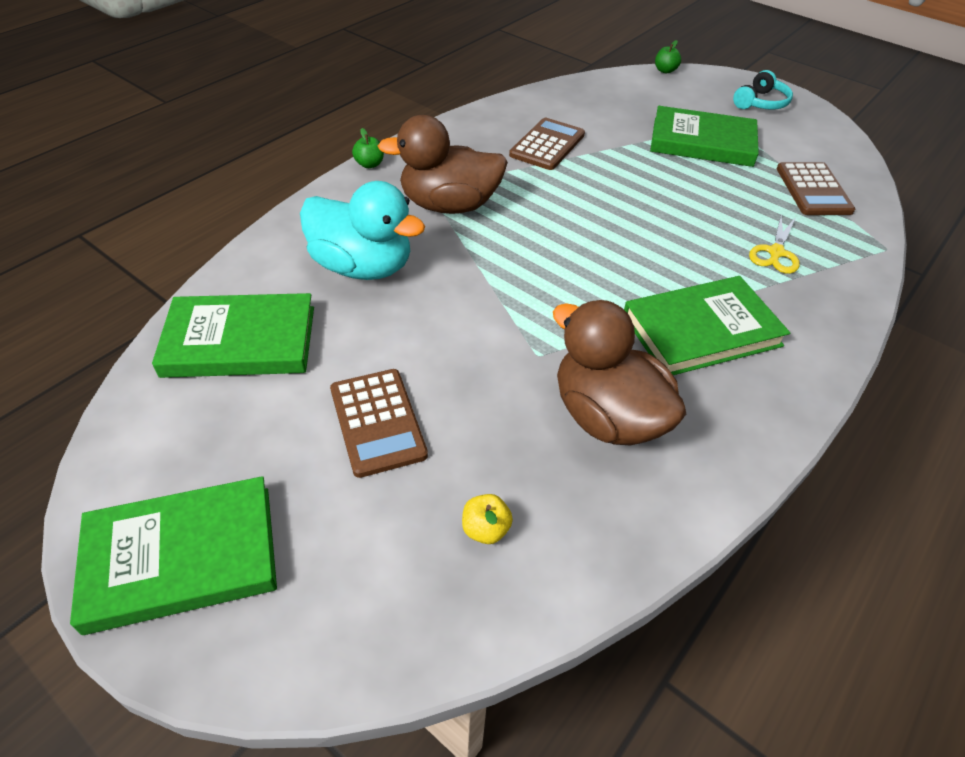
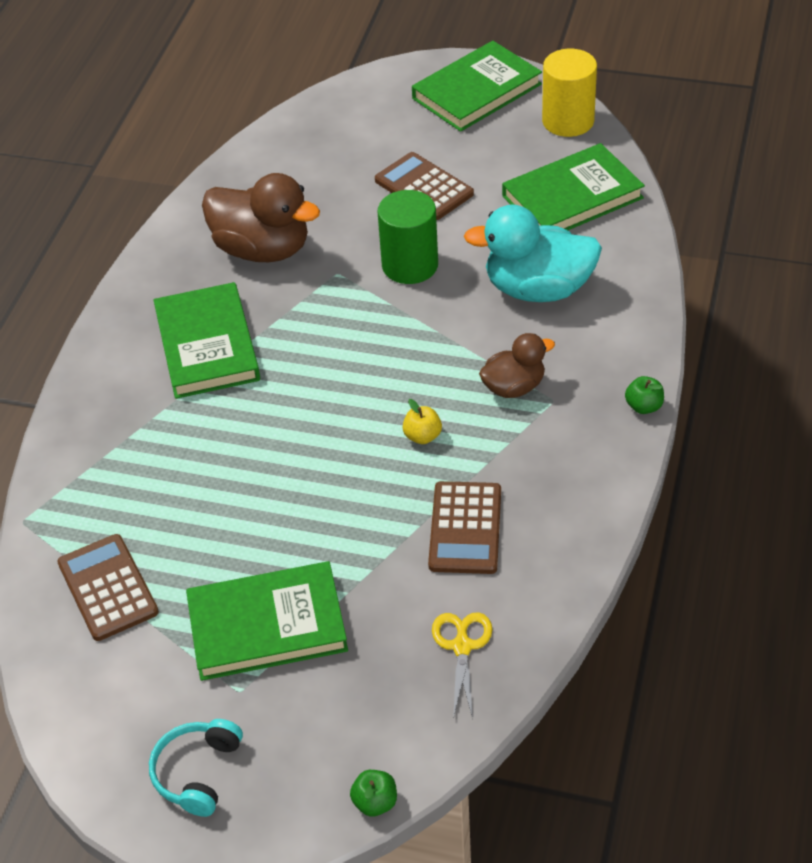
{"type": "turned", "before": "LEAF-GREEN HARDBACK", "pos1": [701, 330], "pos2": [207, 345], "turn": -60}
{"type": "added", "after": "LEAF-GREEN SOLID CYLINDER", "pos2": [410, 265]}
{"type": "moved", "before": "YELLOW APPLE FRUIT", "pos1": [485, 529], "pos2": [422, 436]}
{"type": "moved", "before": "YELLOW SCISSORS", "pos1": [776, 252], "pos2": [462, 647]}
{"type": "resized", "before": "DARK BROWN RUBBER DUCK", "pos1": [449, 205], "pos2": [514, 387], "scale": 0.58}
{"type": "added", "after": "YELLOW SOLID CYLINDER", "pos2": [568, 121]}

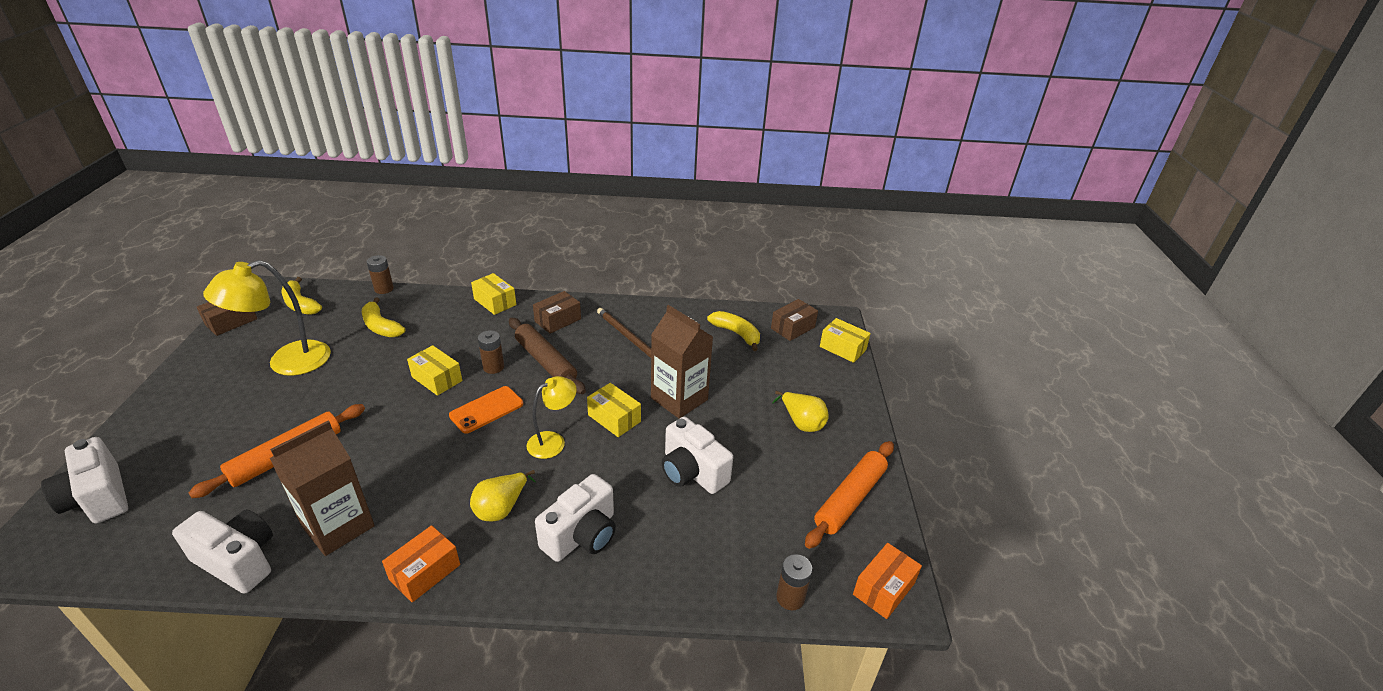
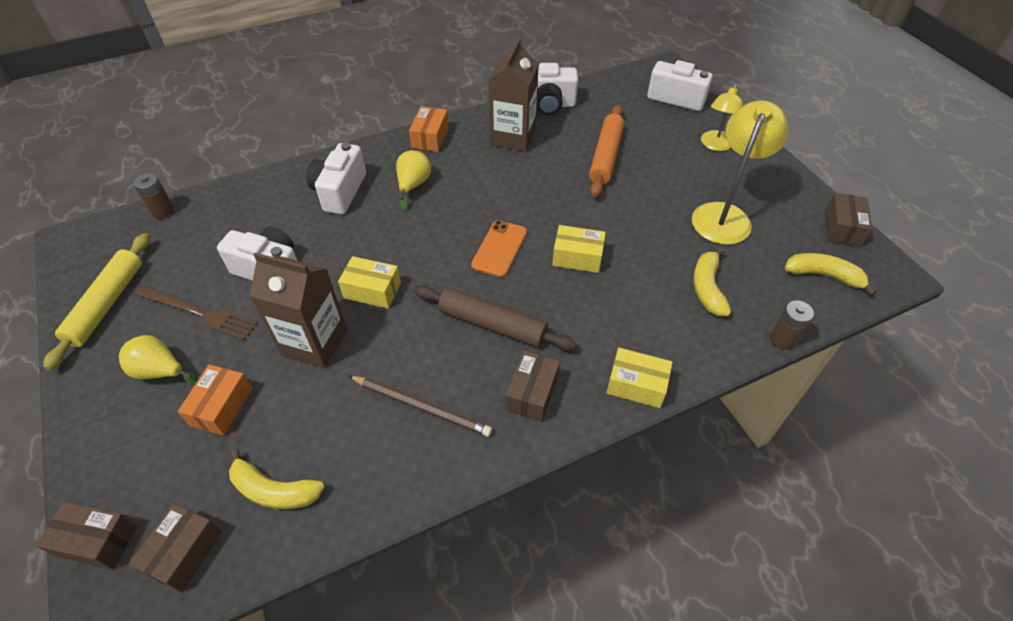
{"type": "recoloured", "before": "YELLOW PACKAGE", "after": "DARK BROWN PACKAGE", "pos1": [842, 348], "pos2": [97, 541]}
{"type": "recoloured", "before": "BRIGHT ORANGE PASTRY ROLLER", "after": "YELLOW PASTRY ROLLER", "pos1": [850, 499], "pos2": [107, 304]}
{"type": "added", "after": "DARK BROWN DINNER FORK", "pos2": [199, 313]}
{"type": "moved", "before": "BRIGHT ORANGE PACKAGE", "pos1": [883, 589], "pos2": [222, 407]}
{"type": "turned", "before": "YELLOW BANANA", "pos1": [381, 326], "pos2": [707, 288], "turn": -105}
{"type": "moved", "before": "YELLOW LAMP", "pos1": [553, 441], "pos2": [715, 145]}
{"type": "removed", "before": "DARK BROWN AA BATTERY", "pos1": [493, 367]}

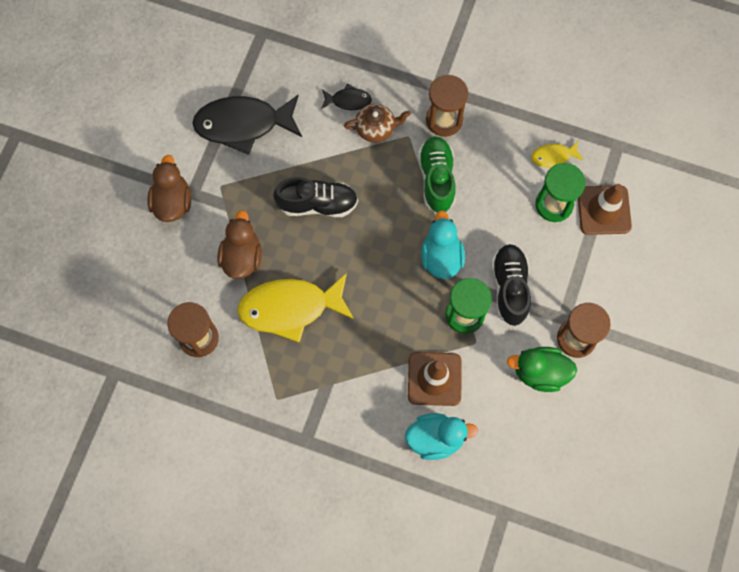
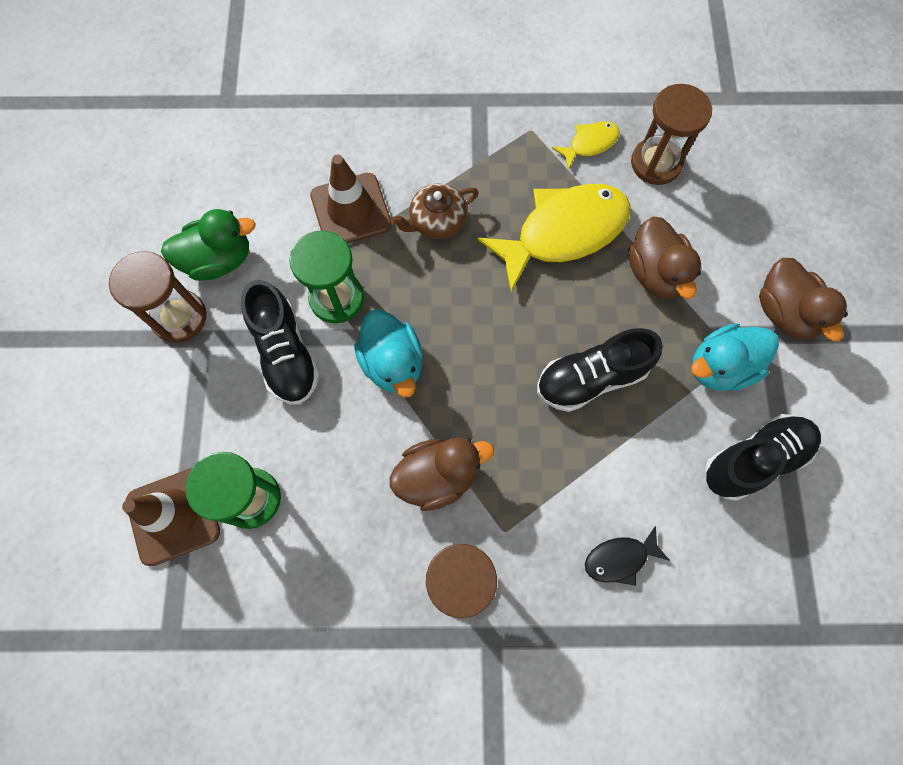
{"type": "moved", "before": "DARK BROWN CHINA TEAPOT", "pos1": [376, 128], "pos2": [436, 221]}
{"type": "replaced", "before": "LEAF-GREEN SNEAKER", "after": "DARK BROWN RUBBER DUCK", "pos1": [436, 179], "pos2": [438, 476]}
{"type": "moved", "before": "YELLOW FISH", "pos1": [553, 157], "pos2": [589, 144]}
{"type": "moved", "before": "TEAL RUBBER DUCK", "pos1": [436, 438], "pos2": [720, 367]}
{"type": "replaced", "before": "EBONY FISH", "after": "EBONY SNEAKER", "pos1": [243, 124], "pos2": [754, 460]}

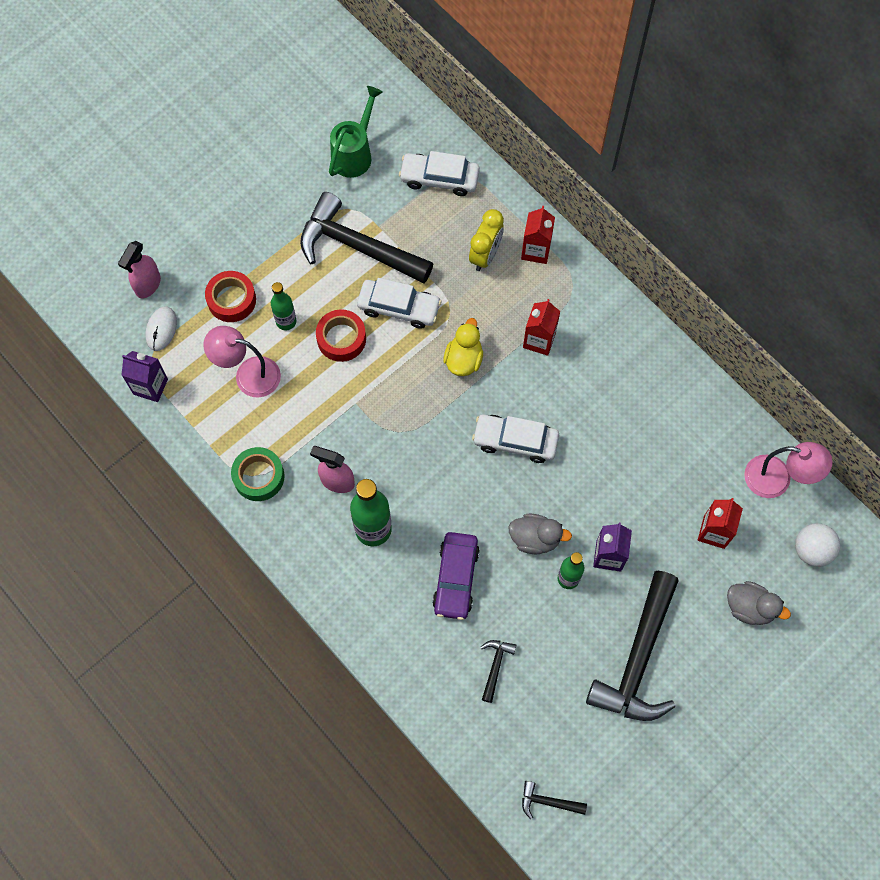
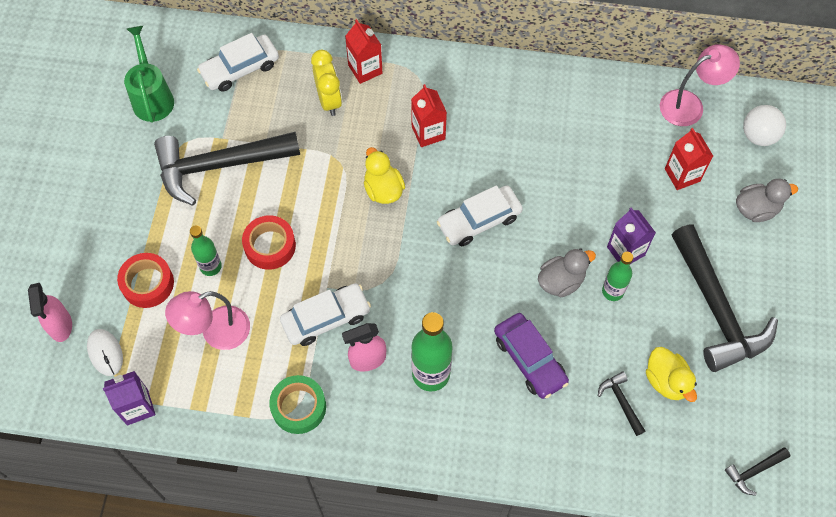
{"type": "moved", "before": "SNOW-WHITE TOY CAR", "pos1": [399, 307], "pos2": [326, 318]}
{"type": "added", "after": "YELLOW RUBBER DUCK", "pos2": [666, 381]}

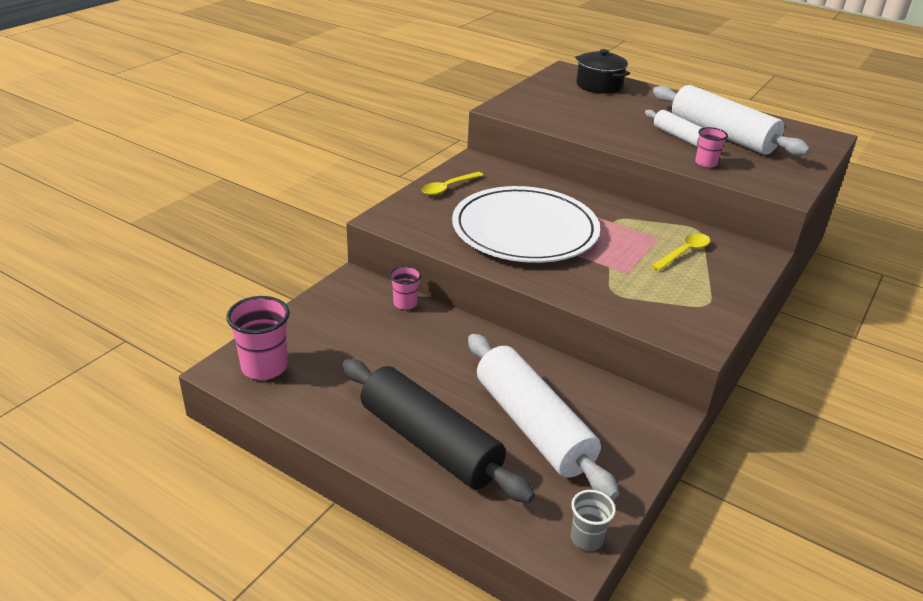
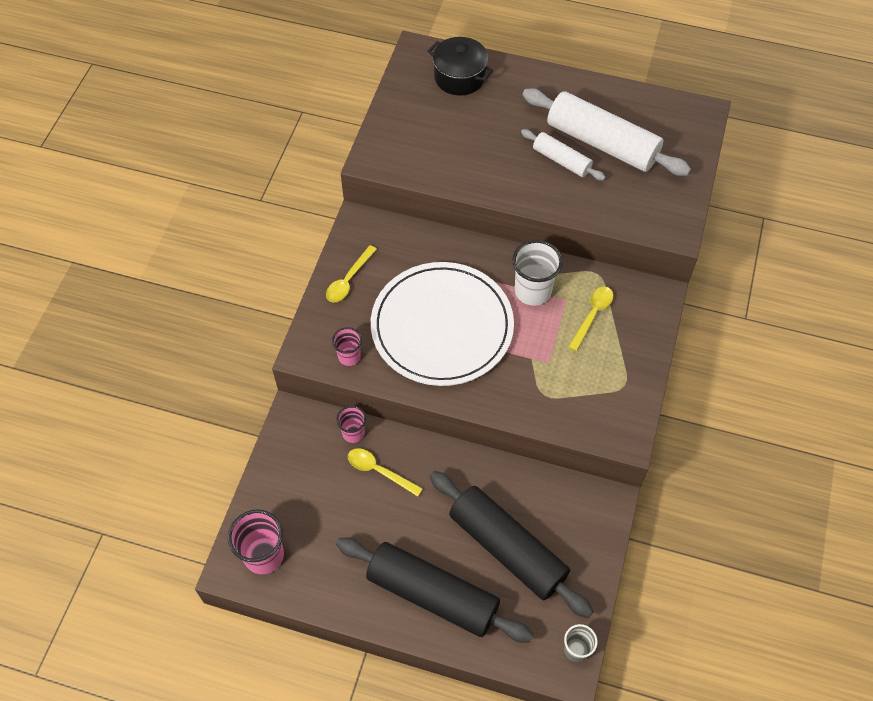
{"type": "moved", "before": "ROSE-PINK BEAKER", "pos1": [706, 163], "pos2": [349, 356]}
{"type": "added", "after": "YELLOW TEASPOON", "pos2": [379, 471]}
{"type": "recoloured", "before": "SNOW-WHITE PASTRY ROLLER", "after": "EBONY PASTRY ROLLER", "pos1": [532, 426], "pos2": [507, 549]}
{"type": "added", "after": "SNOW-WHITE BEAKER", "pos2": [533, 291]}

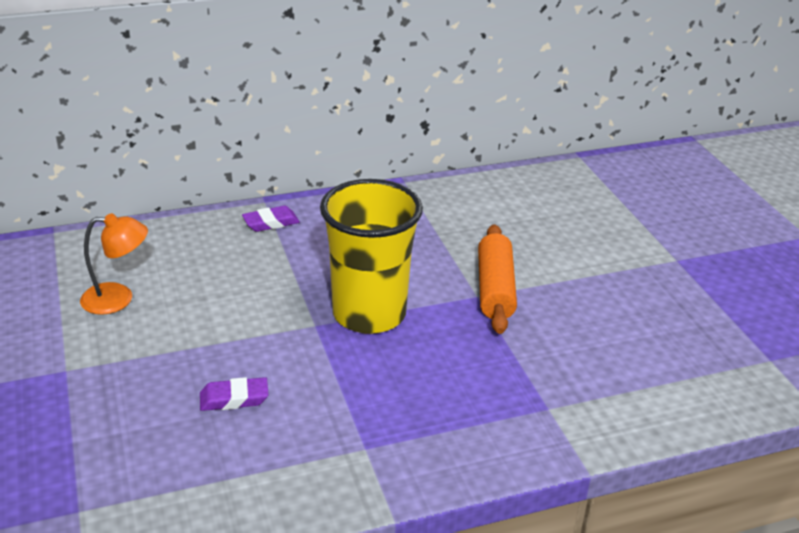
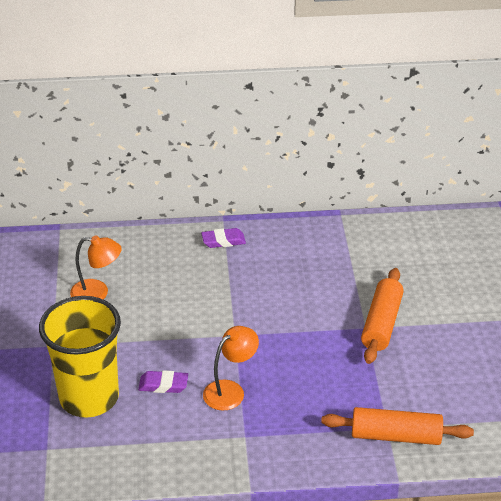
{"type": "moved", "before": "YELLOW BEAKER", "pos1": [369, 314], "pos2": [89, 397]}
{"type": "added", "after": "BRIGHT ORANGE LAMP", "pos2": [230, 390]}
{"type": "added", "after": "BRIGHT ORANGE PASTRY ROLLER", "pos2": [395, 436]}

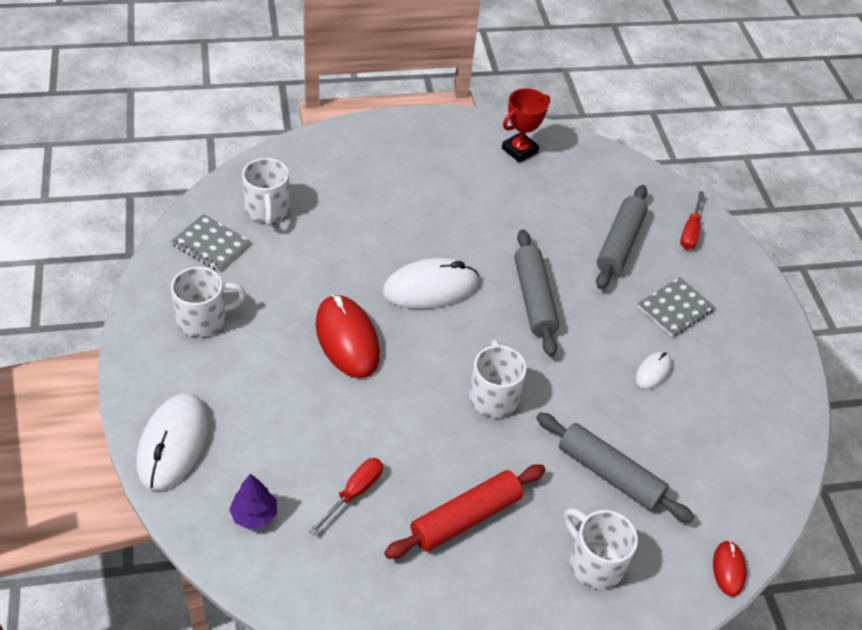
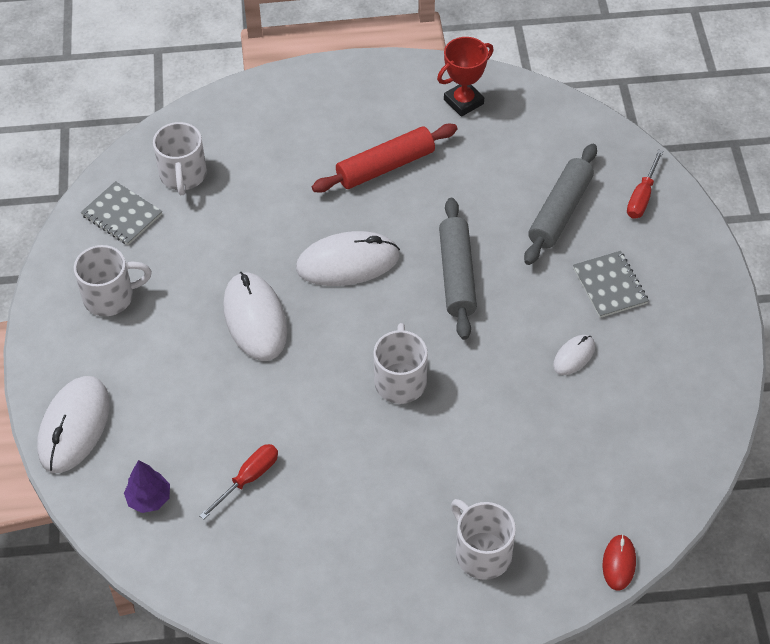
{"type": "recoloured", "before": "SCARLET COMPUTER MOUSE", "after": "SNOW-WHITE COMPUTER MOUSE", "pos1": [347, 339], "pos2": [255, 319]}
{"type": "moved", "before": "SCARLET PASTRY ROLLER", "pos1": [465, 517], "pos2": [385, 166]}
{"type": "turned", "before": "GREY EXERCISE BOOK", "pos1": [675, 308], "pos2": [610, 286], "turn": -75}
{"type": "removed", "before": "GREY PASTRY ROLLER", "pos1": [609, 474]}

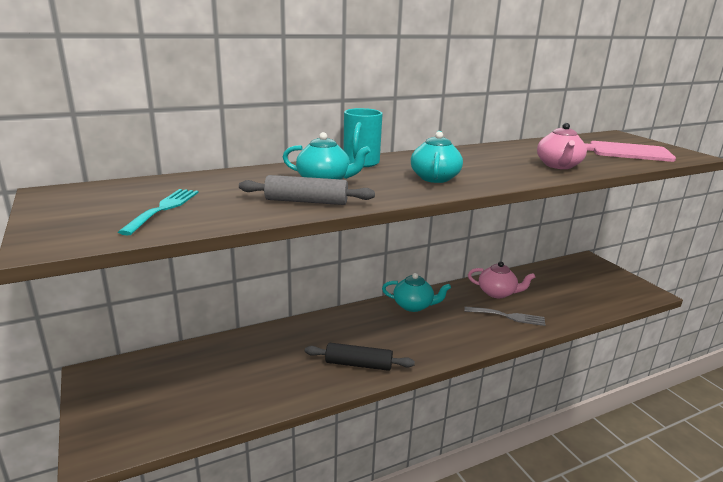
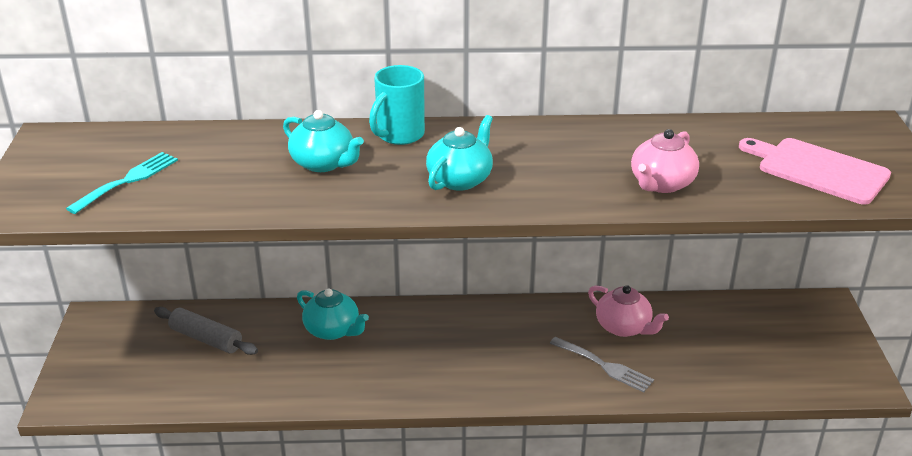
{"type": "moved", "before": "GREY PASTRY ROLLER", "pos1": [306, 201], "pos2": [206, 339]}
{"type": "moved", "before": "TEAL CHINA TEAPOT", "pos1": [414, 306], "pos2": [333, 330]}
{"type": "removed", "before": "EBONY PASTRY ROLLER", "pos1": [358, 364]}

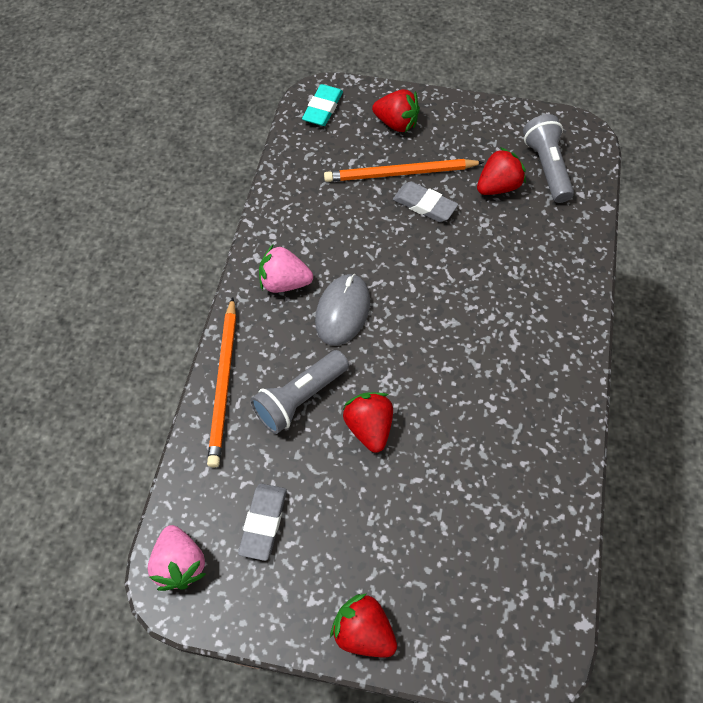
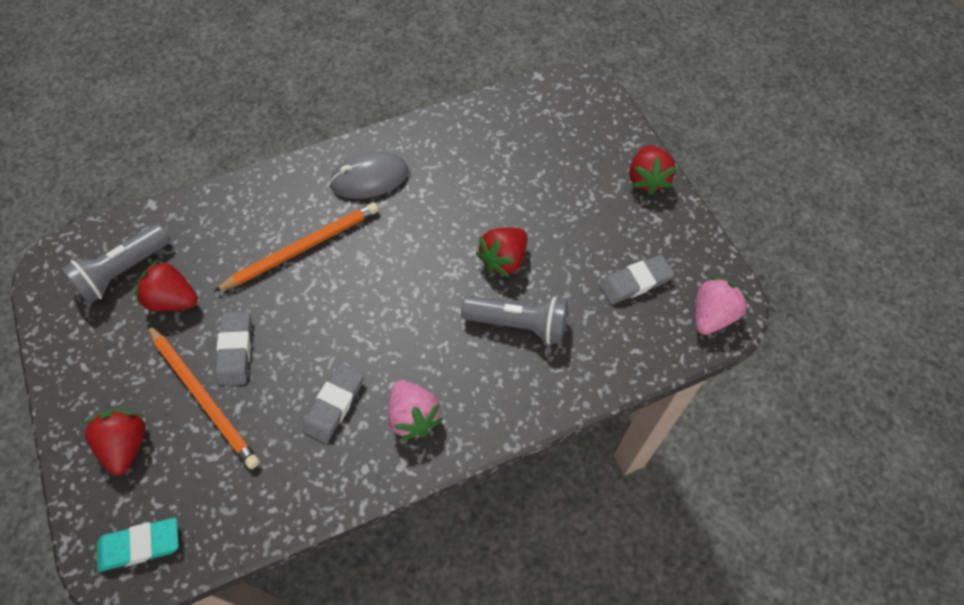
{"type": "moved", "before": "BRIGHT ORANGE PENCIL", "pos1": [224, 383], "pos2": [302, 248]}
{"type": "added", "after": "GREY GUM ERASER", "pos2": [334, 405]}
{"type": "moved", "before": "GREY COMPUTER MOUSE", "pos1": [342, 311], "pos2": [369, 178]}

